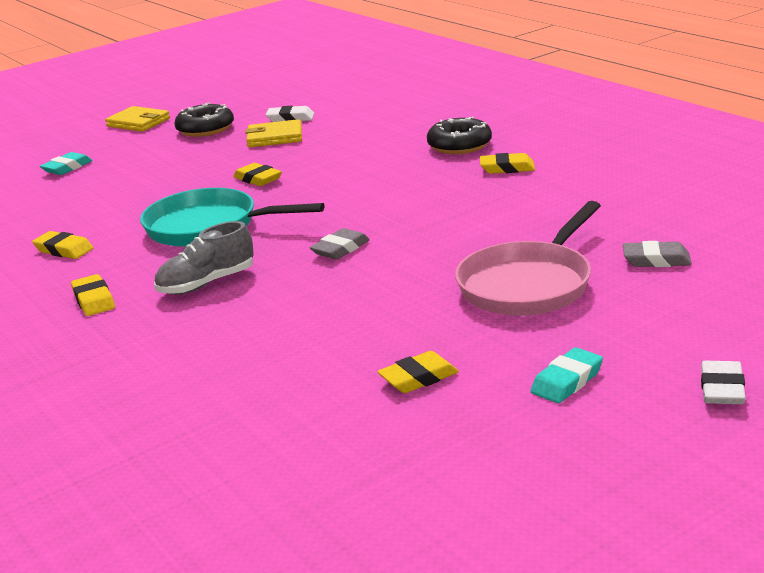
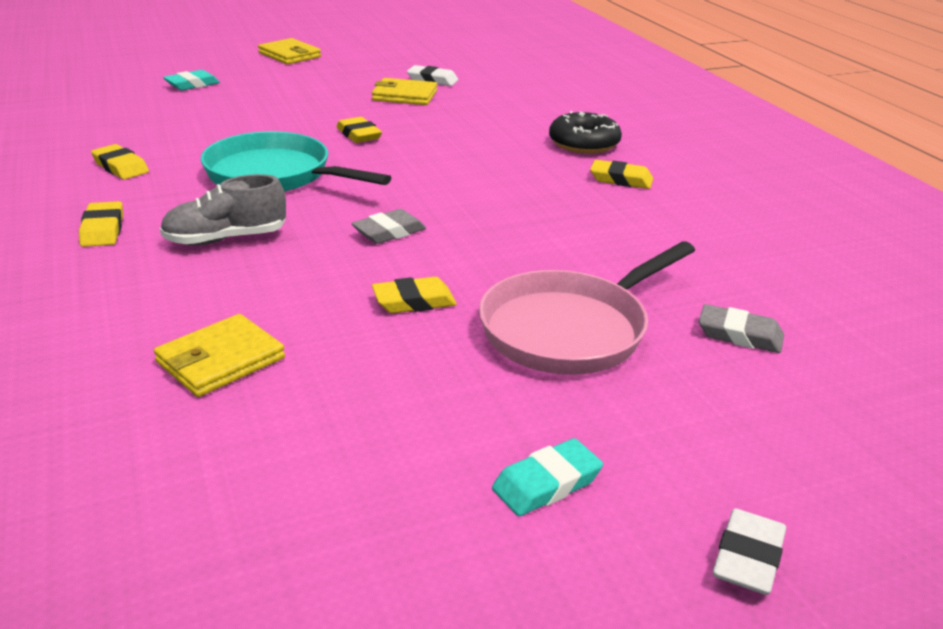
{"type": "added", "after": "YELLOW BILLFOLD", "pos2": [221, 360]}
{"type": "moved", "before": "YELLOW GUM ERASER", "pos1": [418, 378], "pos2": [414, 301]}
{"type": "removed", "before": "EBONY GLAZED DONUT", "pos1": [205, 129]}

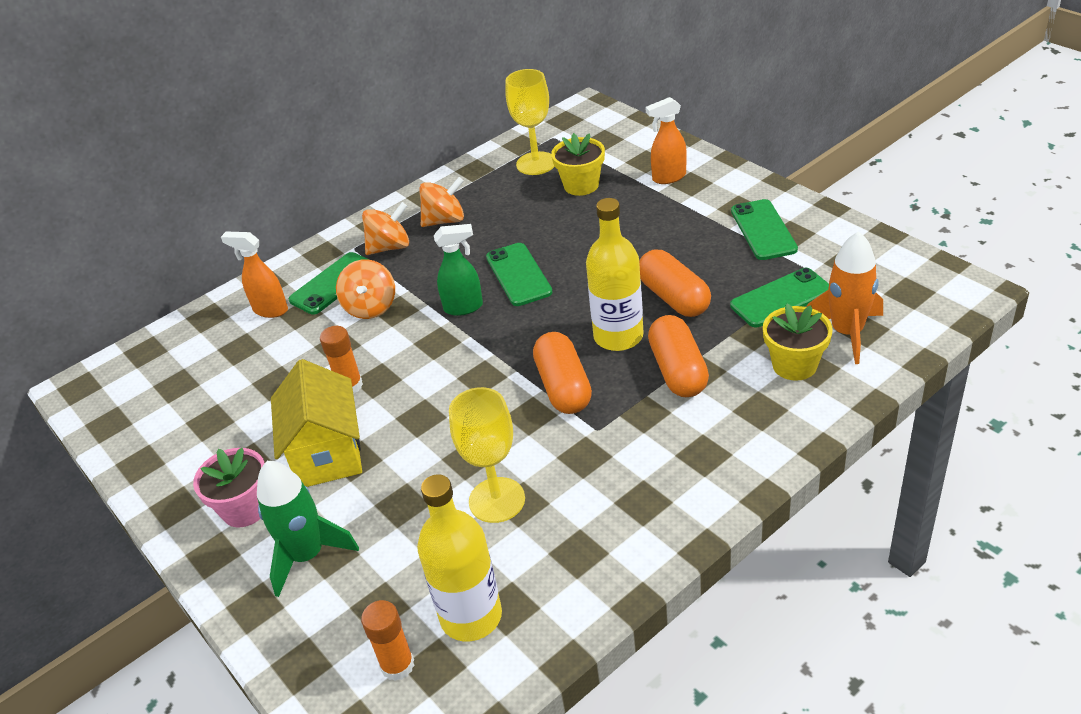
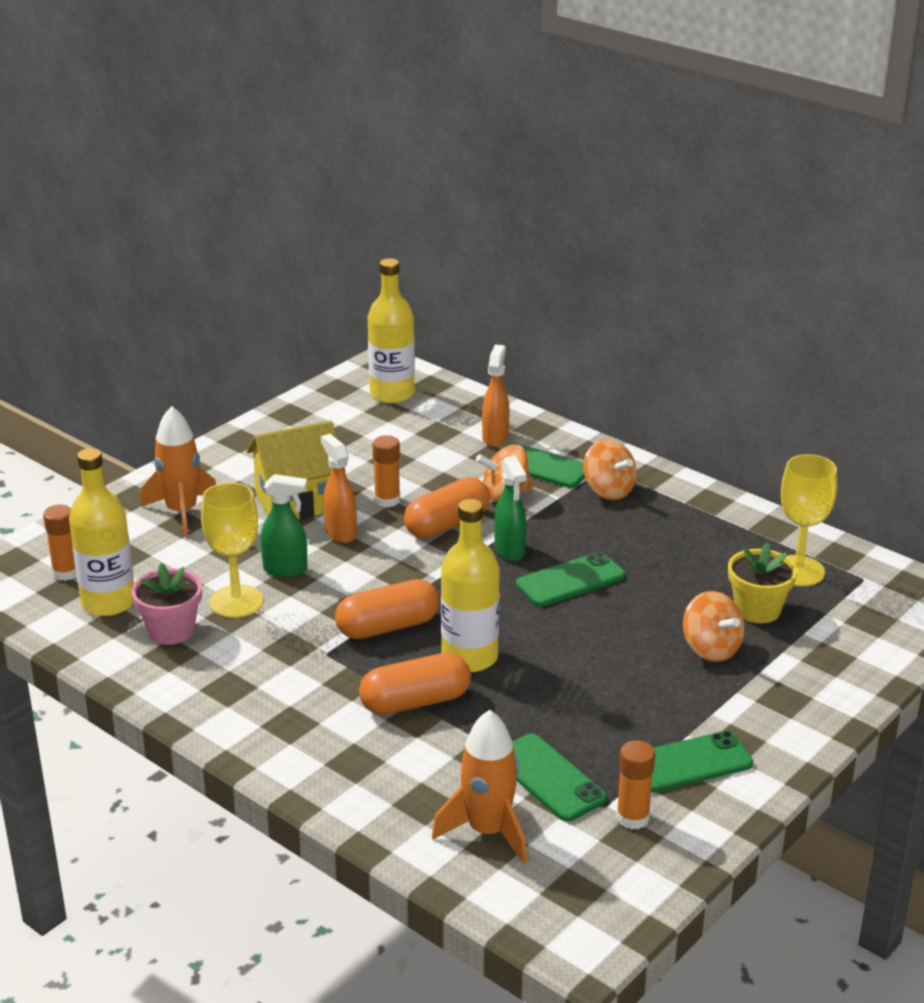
{"type": "moved", "before": "ROSE-PINK POTTED PLANT", "pos1": [245, 509], "pos2": [171, 630]}
{"type": "recoloured", "before": "LEAF-GREEN ROCKET", "after": "BRIGHT ORANGE ROCKET", "pos1": [307, 555], "pos2": [182, 512]}
{"type": "added", "after": "LEAF-GREEN SPRAYER", "pos2": [286, 570]}
{"type": "moved", "before": "BRIGHT ORANGE SPRAYER", "pos1": [668, 177], "pos2": [340, 533]}
{"type": "added", "after": "YELLOW DRINK BOTTLE", "pos2": [392, 394]}
{"type": "moved", "before": "BRIGHT ORANGE PILL", "pos1": [674, 297], "pos2": [447, 524]}
{"type": "added", "after": "BRIGHT ORANGE GLUE", "pos2": [632, 818]}
{"type": "moved", "before": "BRIGHT ORANGE TOY TOP", "pos1": [445, 220], "pos2": [711, 649]}
{"type": "removed", "before": "YELLOW POTTED PLANT", "pos1": [794, 365]}

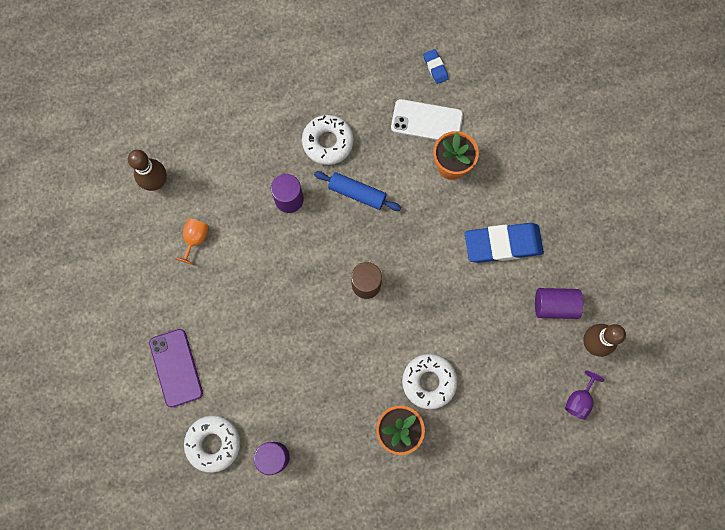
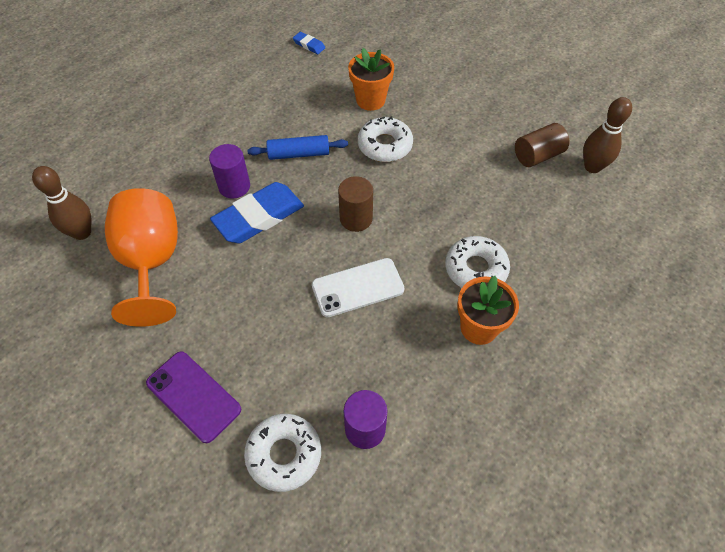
{"type": "resized", "before": "BRIGHT ORANGE CHALICE", "pos1": [195, 239], "pos2": [152, 262], "scale": 2.37}
{"type": "moved", "before": "BLUE GUM ERASER", "pos1": [503, 244], "pos2": [259, 217]}
{"type": "moved", "before": "SNOW-WHITE SMARTPHONE", "pos1": [426, 121], "pos2": [357, 287]}
{"type": "moved", "before": "SNOW-WHITE GLAZED DONUT", "pos1": [328, 142], "pos2": [385, 145]}
{"type": "recoloured", "before": "PURPLE SOLID CYLINDER", "after": "DARK BROWN SOLID CYLINDER", "pos1": [555, 305], "pos2": [537, 155]}
{"type": "removed", "before": "PURPLE CHALICE", "pos1": [579, 400]}

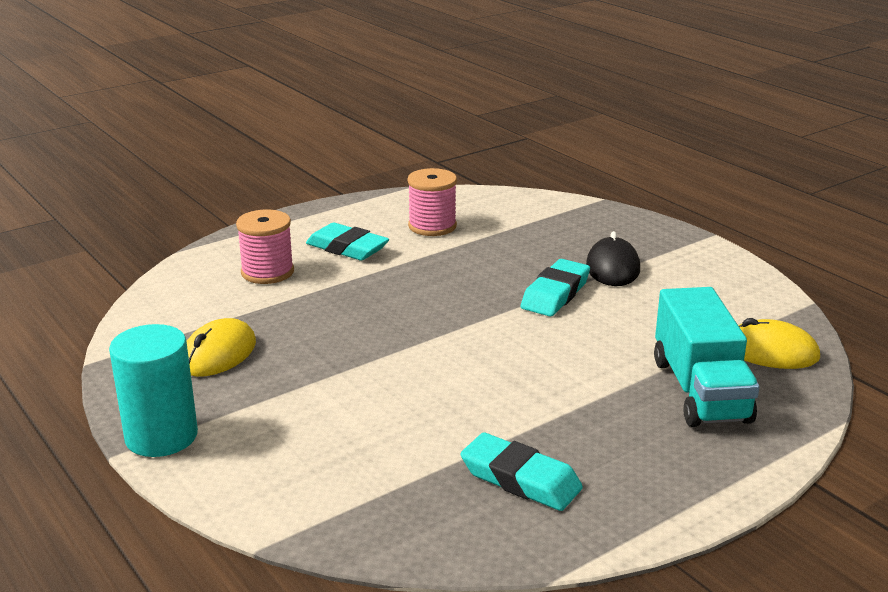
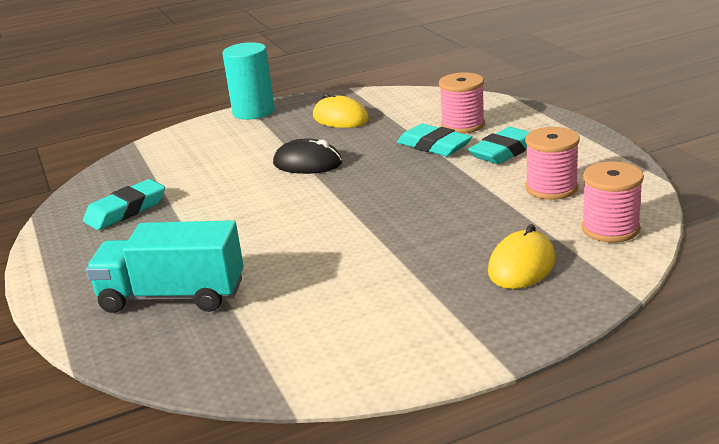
{"type": "moved", "before": "EBONY COMPUTER MOUSE", "pos1": [613, 268], "pos2": [307, 163]}
{"type": "moved", "before": "TEAL GUM ERASER", "pos1": [555, 294], "pos2": [434, 146]}
{"type": "moved", "before": "YELLOW COMPUTER MOUSE", "pos1": [771, 352], "pos2": [521, 265]}
{"type": "added", "after": "ROSE-PINK REEL OF THREAD", "pos2": [610, 229]}

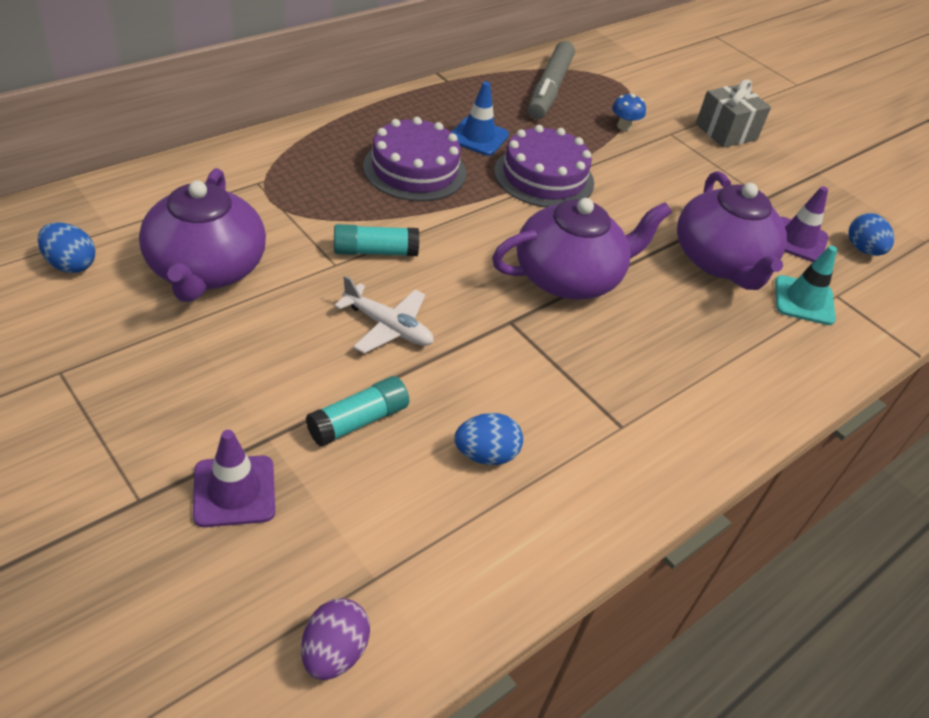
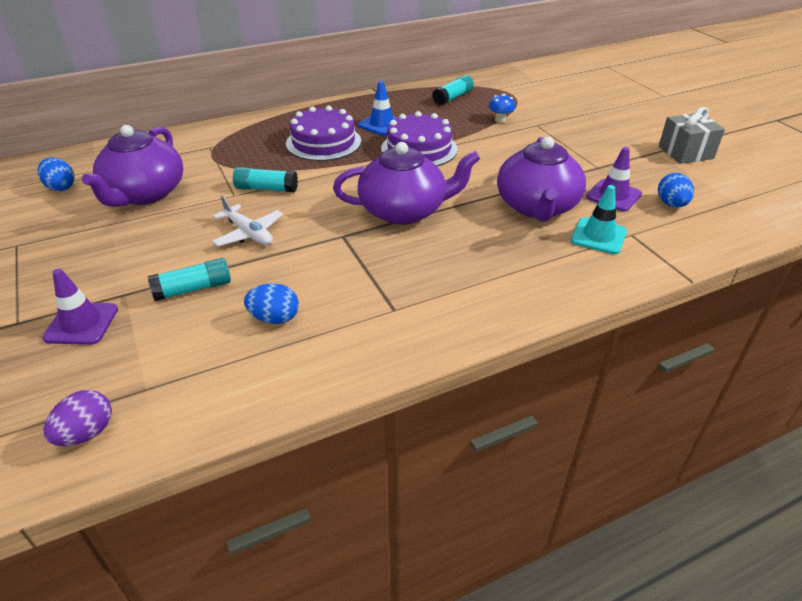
{"type": "replaced", "before": "GREY MARKER", "after": "TEAL GLUE", "pos1": [549, 89], "pos2": [453, 97]}
{"type": "moved", "before": "GREY PRESENT", "pos1": [726, 132], "pos2": [685, 152]}

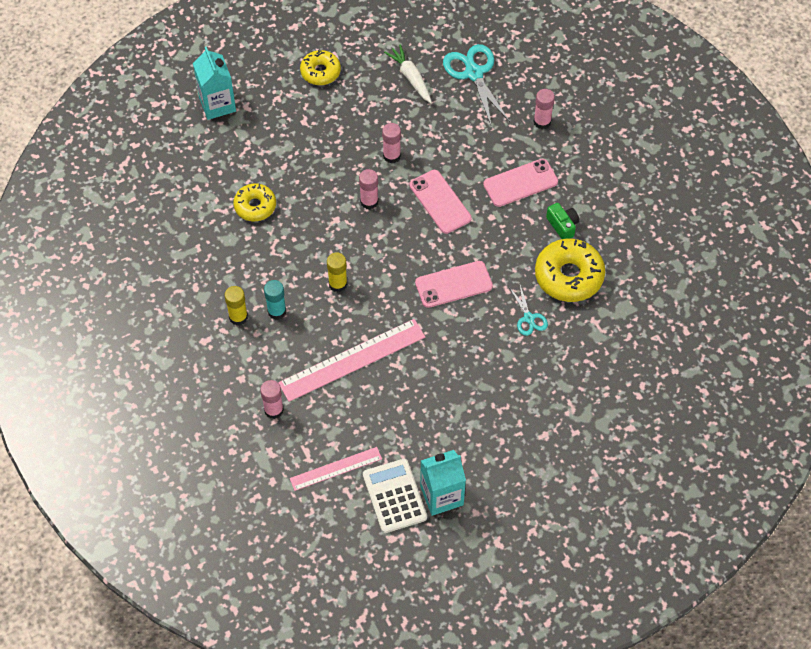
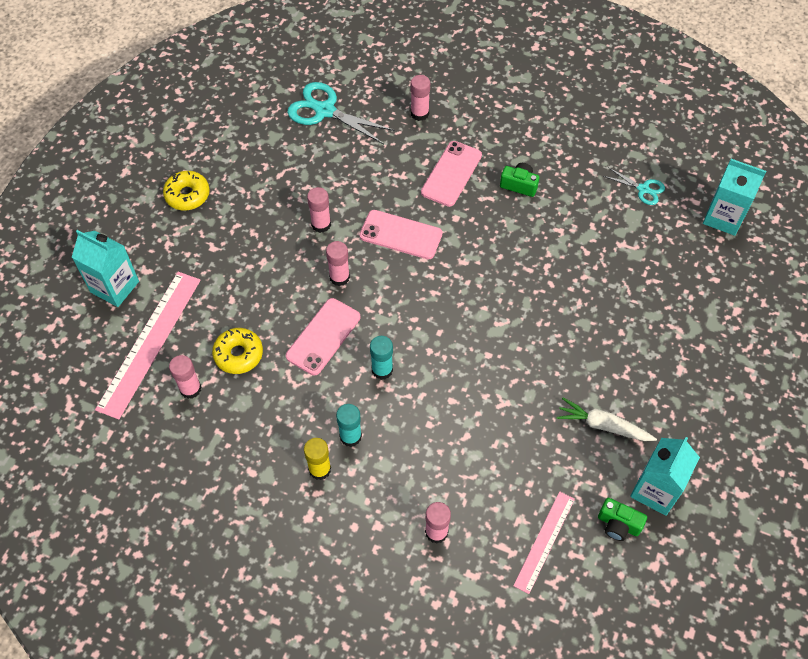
{"type": "moved", "before": "ROSE-PINK MEASURING STICK", "pos1": [352, 360], "pos2": [149, 343]}
{"type": "added", "after": "ROSE-PINK GLUE", "pos2": [190, 389]}
{"type": "moved", "before": "ROSE-PINK SMARTPHONE", "pos1": [453, 284], "pos2": [323, 336]}
{"type": "recoloured", "before": "YELLOW GLUE", "after": "TEAL GLUE", "pos1": [338, 284], "pos2": [382, 370]}
{"type": "moved", "before": "SNOW-WHITE TOY CARROT", "pos1": [411, 78], "pos2": [603, 425]}
{"type": "replaced", "before": "SNOW-WHITE ADDING MACHINE", "after": "LEAF-GREEN PHOTO CAMERA", "pos1": [394, 496], "pos2": [618, 524]}
{"type": "moved", "before": "TEAL SCISSORS", "pos1": [529, 318], "pos2": [643, 189]}
{"type": "added", "after": "TEAL CARTON", "pos2": [723, 217]}
{"type": "removed", "before": "YELLOW GLAZED DONUT", "pos1": [569, 276]}

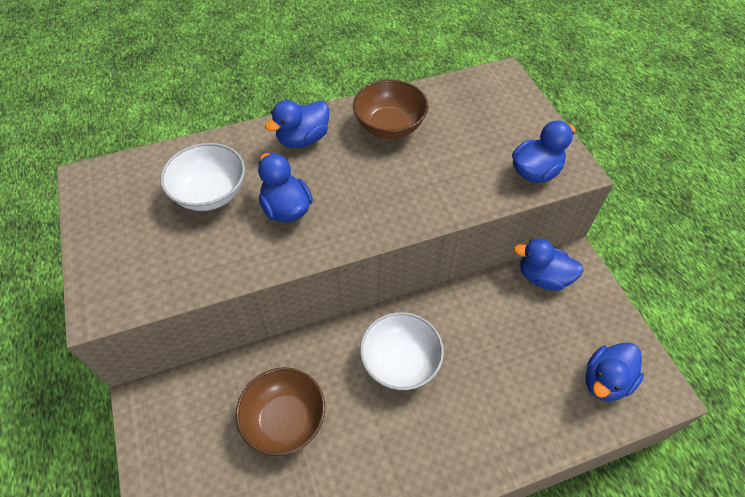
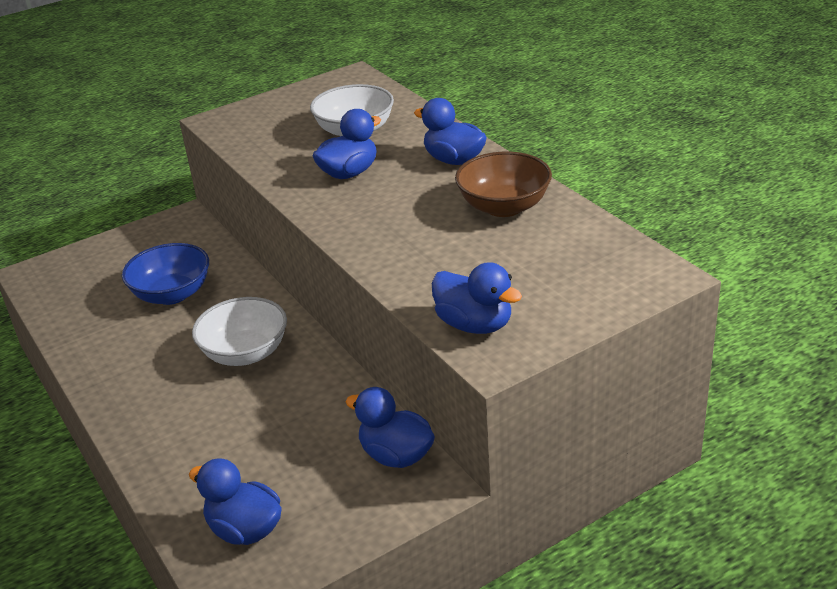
{"type": "recoloured", "before": "DARK BROWN SERVING BOWL", "after": "BLUE SERVING BOWL", "pos1": [285, 420], "pos2": [172, 294]}
{"type": "turned", "before": "BLUE RUBBER DUCK", "pos1": [543, 277], "pos2": [396, 455], "turn": -60}

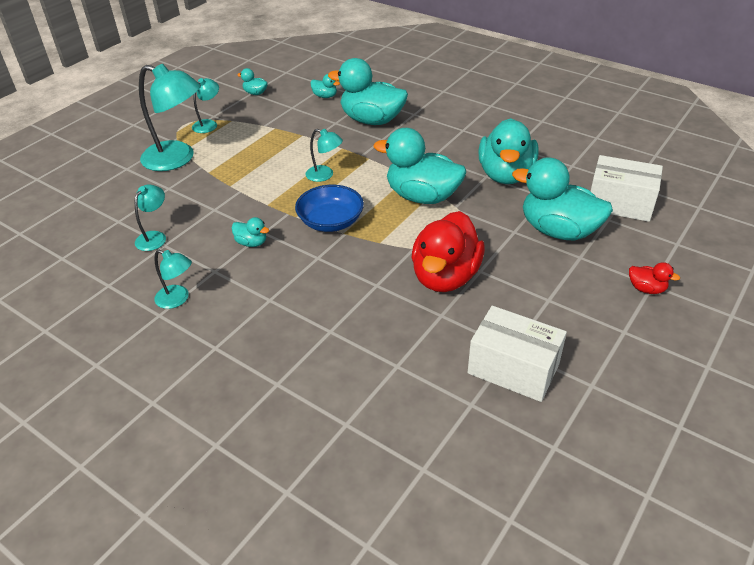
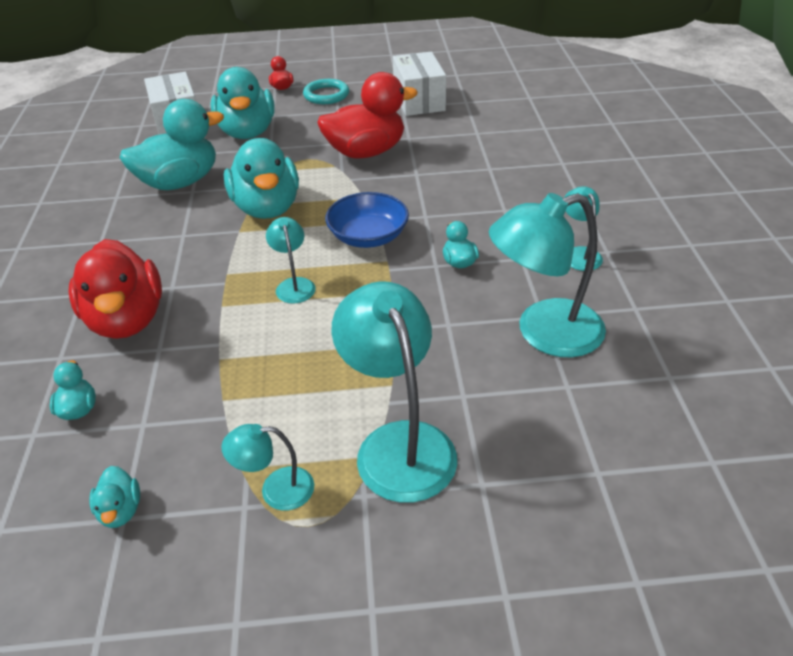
{"type": "recoloured", "before": "TEAL RUBBER DUCK", "after": "SCARLET RUBBER DUCK", "pos1": [372, 120], "pos2": [127, 319]}
{"type": "added", "after": "TEAL RING", "pos2": [326, 95]}
{"type": "resized", "before": "TEAL LAMP", "pos1": [154, 237], "pos2": [543, 333], "scale": 1.97}

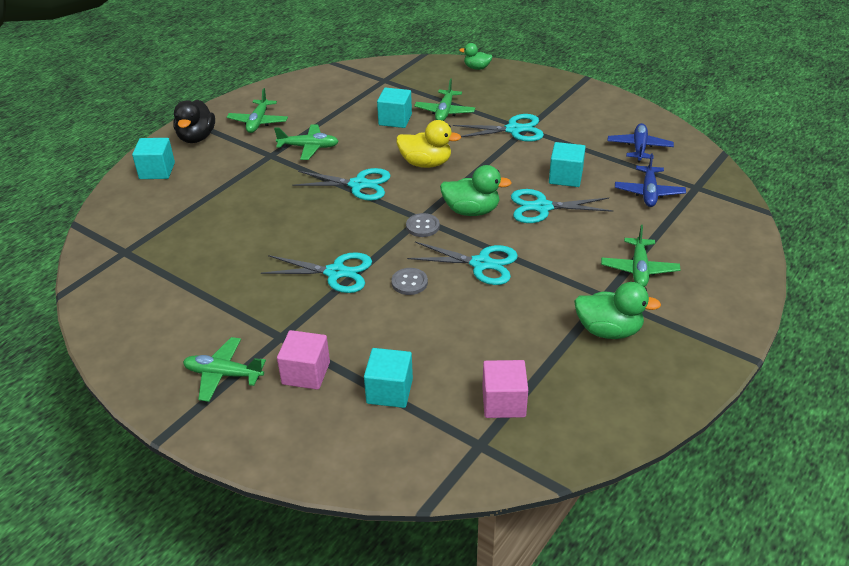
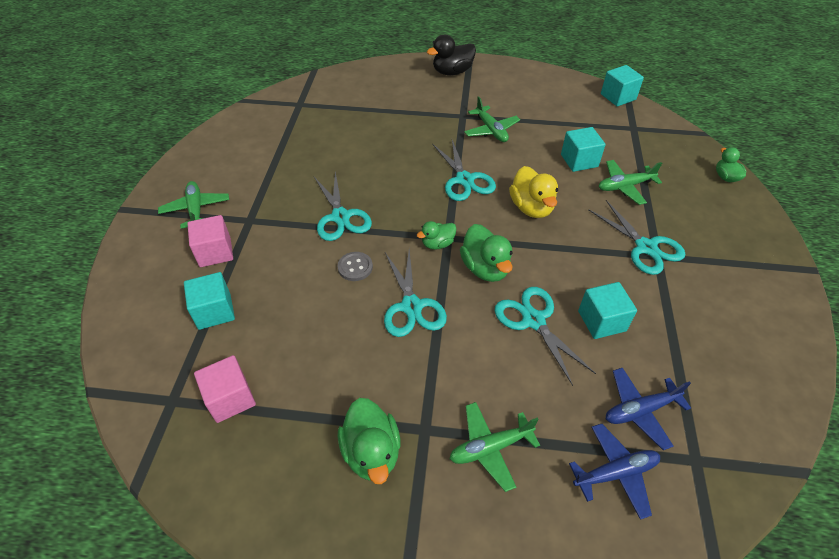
{"type": "replaced", "before": "GREY BUTTON", "after": "LEAF-GREEN RUBBER DUCK", "pos1": [422, 226], "pos2": [437, 244]}
{"type": "moved", "before": "BLUE AEROPLANE", "pos1": [639, 148], "pos2": [615, 473]}
{"type": "moved", "before": "TEAL SOLID CUBE", "pos1": [157, 171], "pos2": [618, 97]}
{"type": "removed", "before": "LEAF-GREEN AEROPLANE", "pos1": [258, 122]}

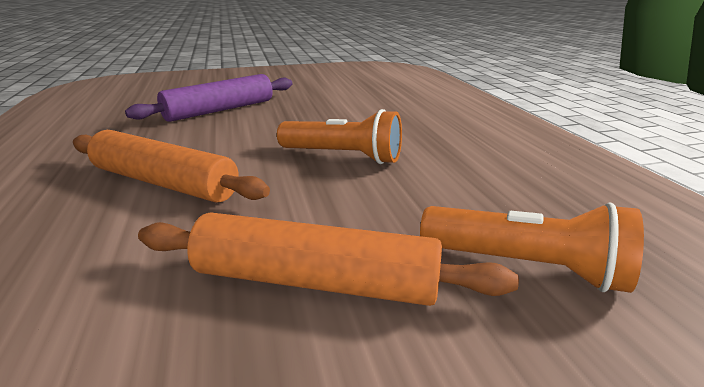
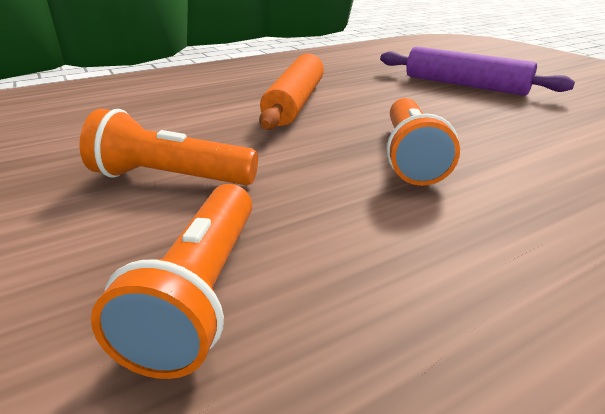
{"type": "replaced", "before": "BRIGHT ORANGE PASTRY ROLLER", "after": "BRIGHT ORANGE FLASHLIGHT", "pos1": [315, 282], "pos2": [170, 178]}

